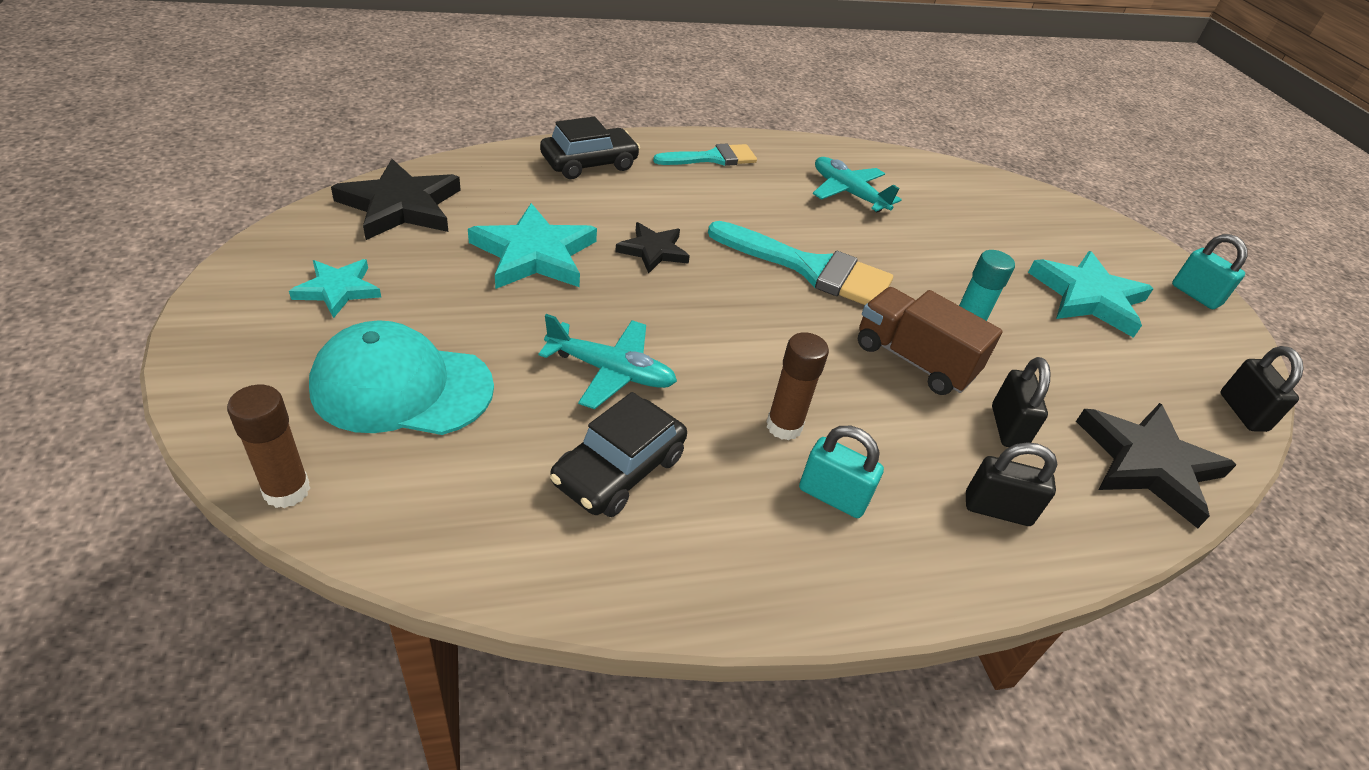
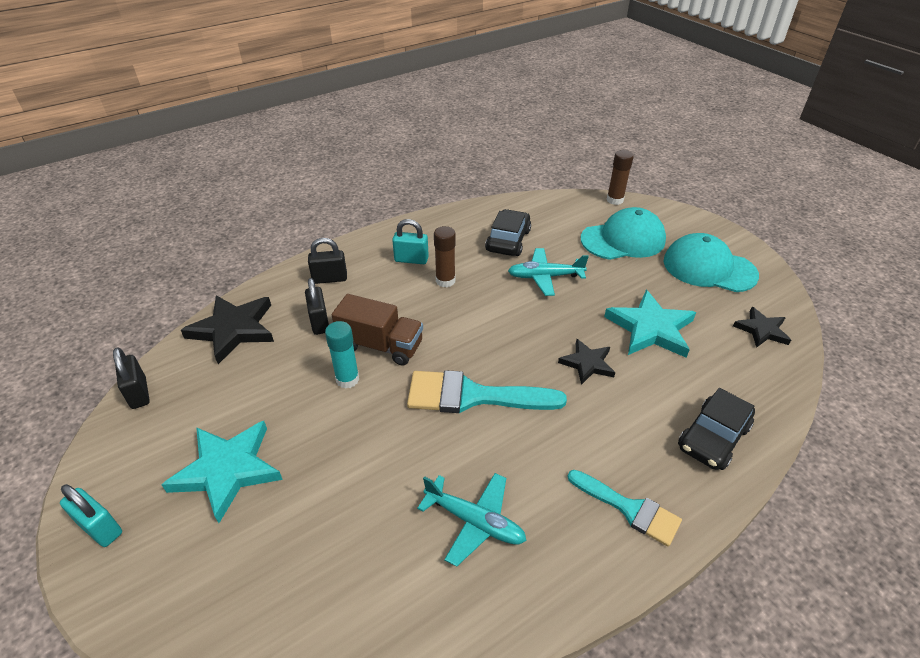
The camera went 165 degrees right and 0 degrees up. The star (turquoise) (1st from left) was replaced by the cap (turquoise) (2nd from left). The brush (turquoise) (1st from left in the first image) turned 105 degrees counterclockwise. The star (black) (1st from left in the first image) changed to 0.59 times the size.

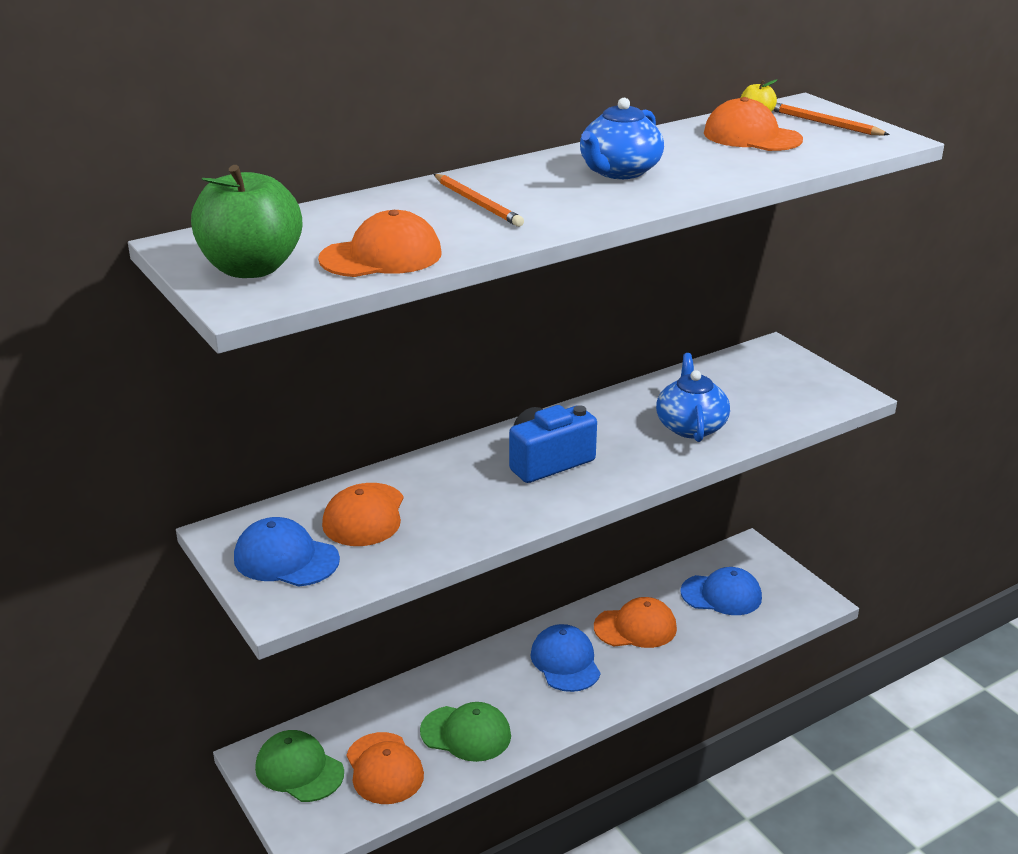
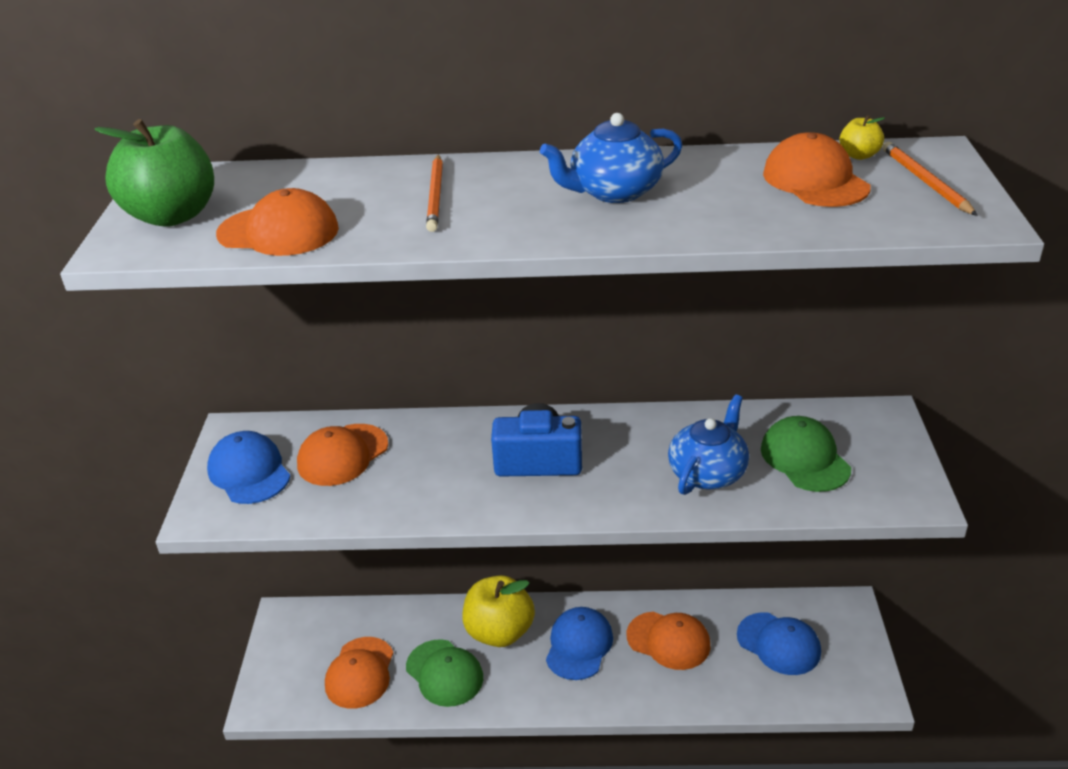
The camera went 35 degrees right and 5 degrees up. The apple (yellow) (1st from left) appeared. The cap (green) (1st from left in the first image) moved.

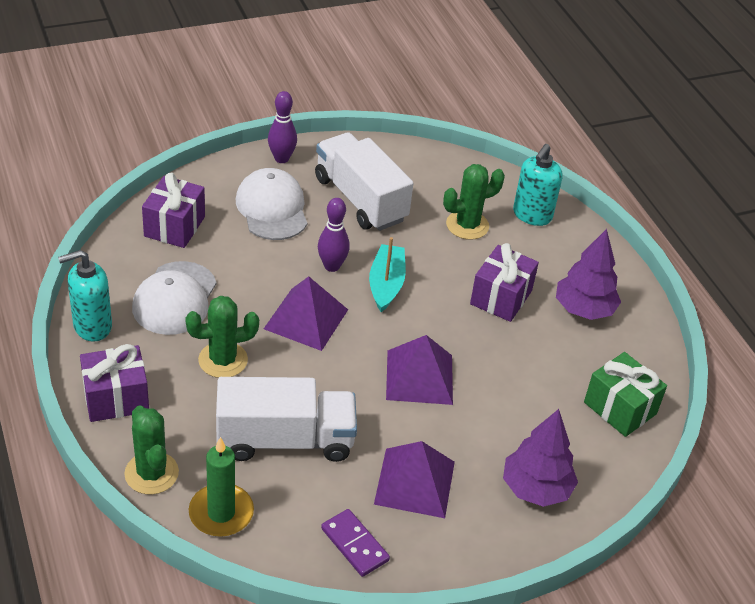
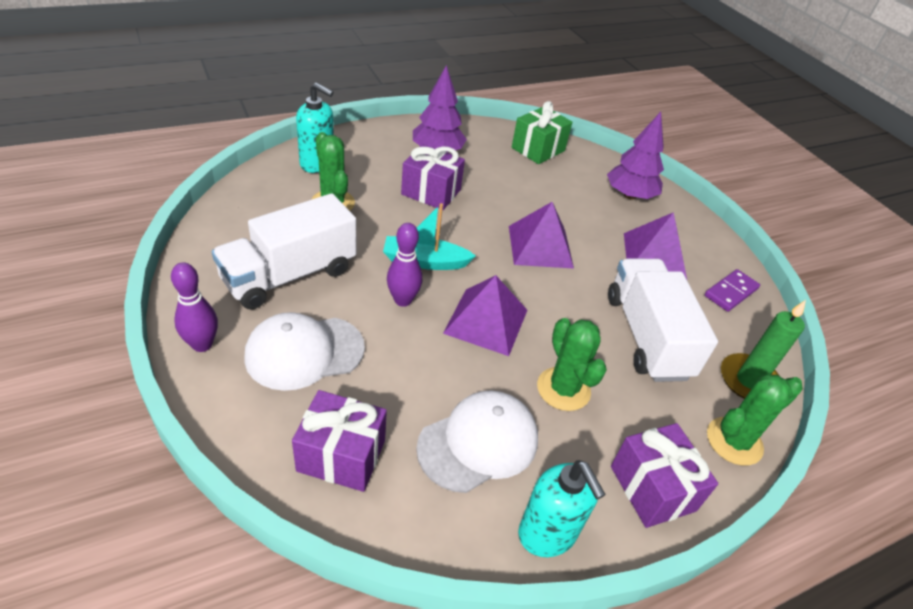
The camera went 95 degrees left and 0 degrees up. The cap (white) (1st from left in the first image) turned 45 degrees counterclockwise.

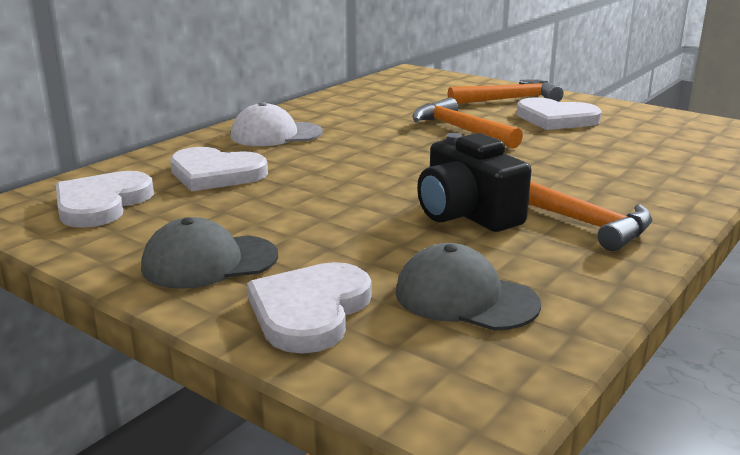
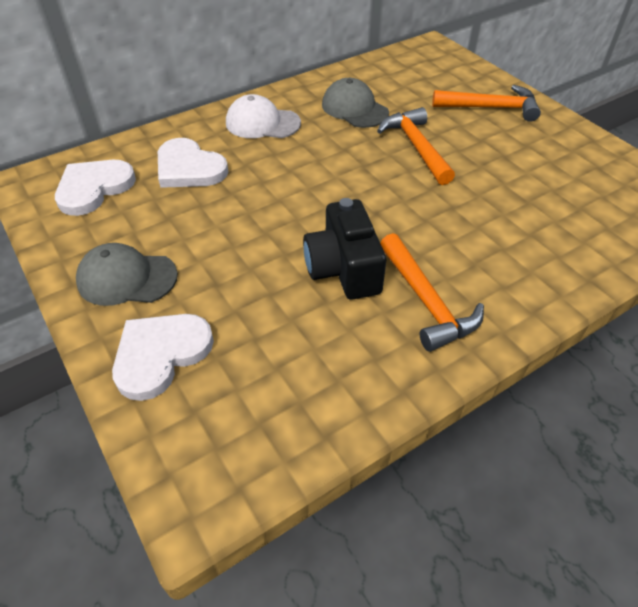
The camera went 20 degrees right and 25 degrees up. The heart (white) (4th from left) disappeared. The cap (grey) (2nd from left) moved.

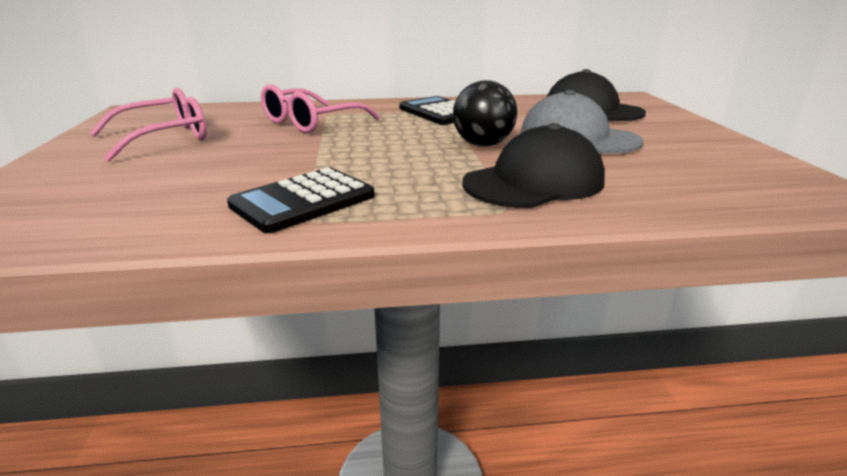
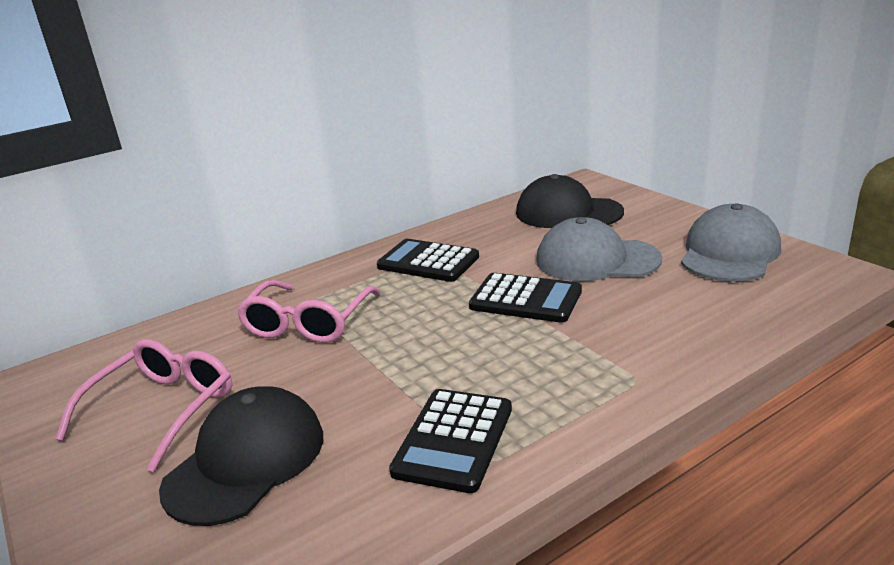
The camera went 25 degrees left and 0 degrees up. The cap (grey) (2nd from left) appeared. The cap (black) (1st from left) moved. The ball (black) was replaced by the calculator (black) (3rd from left).

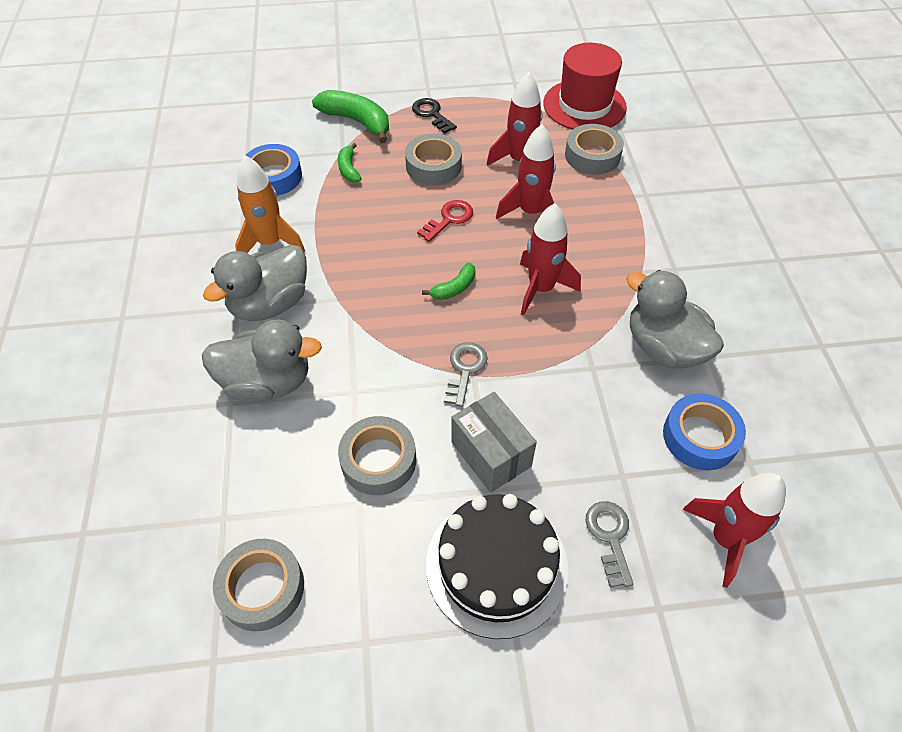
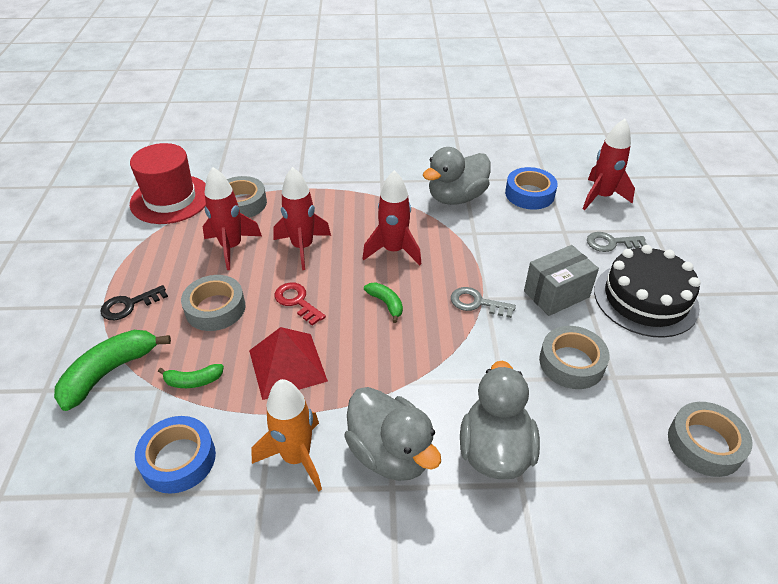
The camera went 85 degrees left and 10 degrees down. The pyramid (red) appeared.

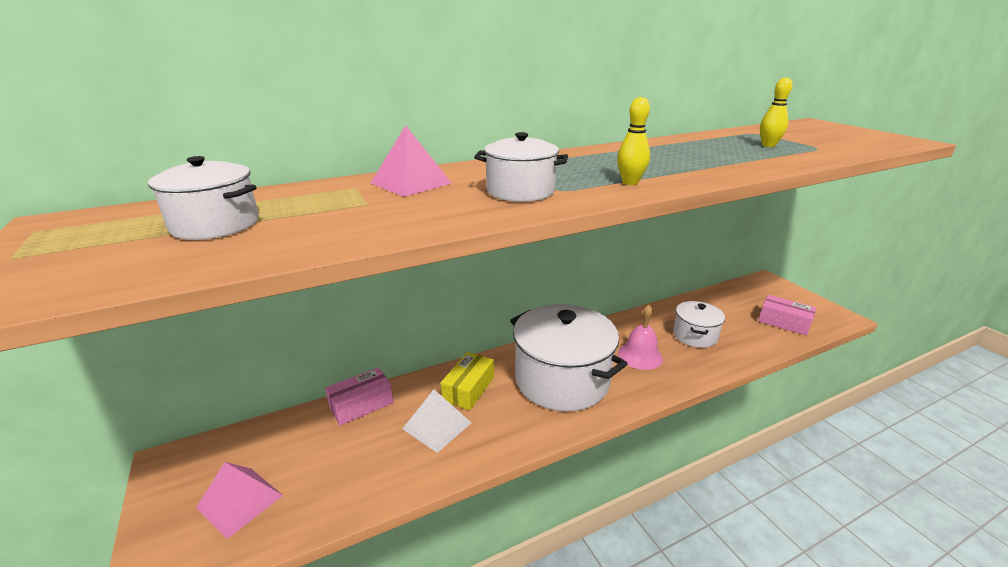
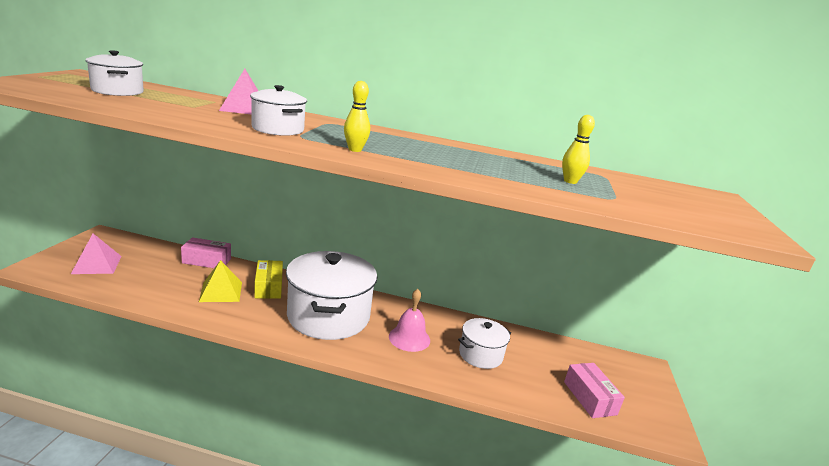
The camera went 35 degrees right and 5 degrees down. The pyramid (white) became the pyramid (yellow). The box (yellow) turned 75 degrees counterclockwise.

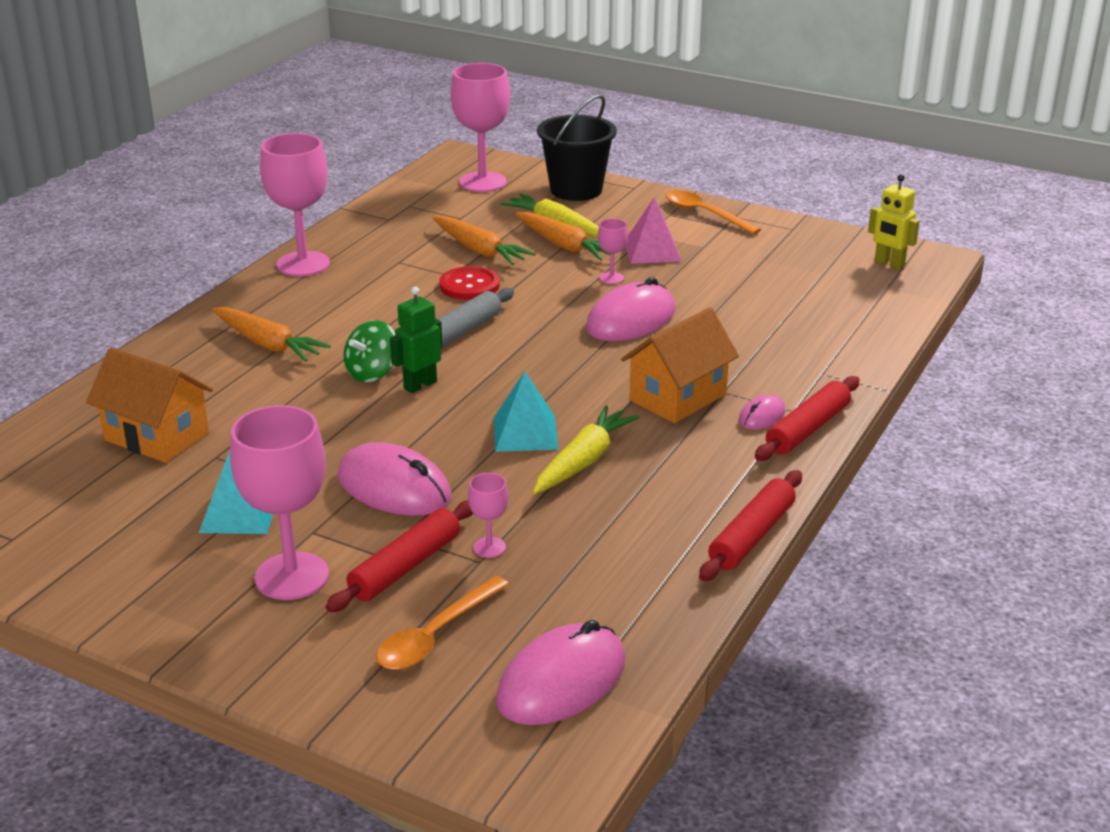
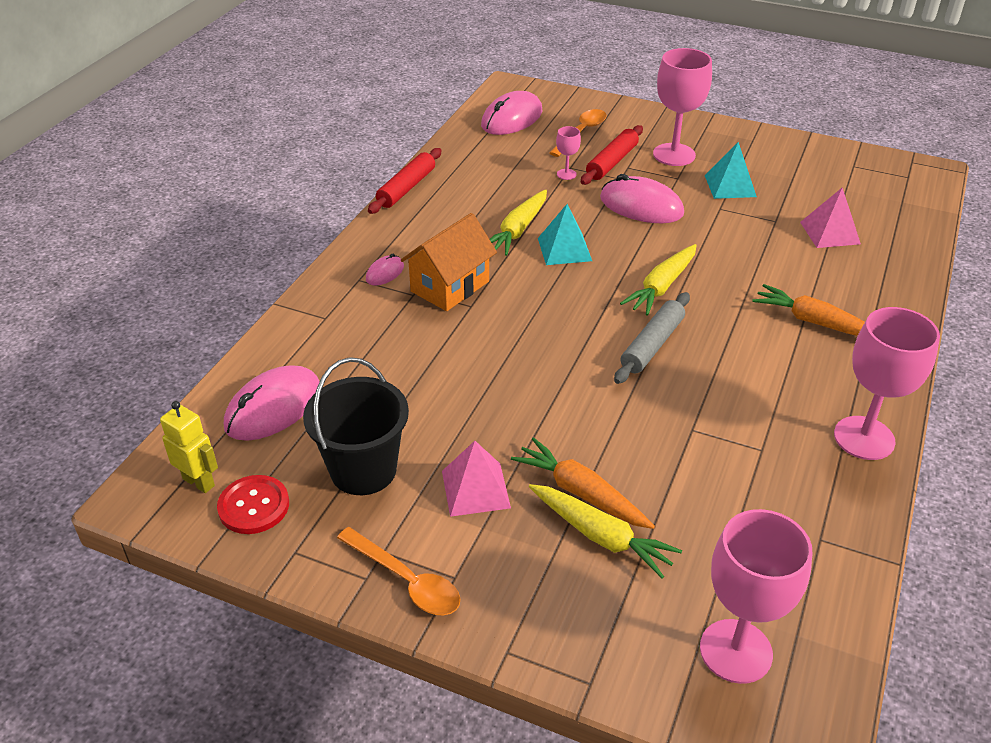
The camera went 175 degrees right and 10 degrees up. The spinning top (green) disappeared. The carrot (orange) (2nd from left) disappeared. The goblet (pink) (5th from left) disappeared. The rolling pin (red) (3rd from left) disappeared. The button (red) moved. The bucket (black) moved. The mouse (pink) (3rd from left in the first image) moved. The house (orange) (1st from left) was replaced by the pyramid (pink) (2nd from left). The robot (green) was replaced by the carrot (yellow) (3rd from left).

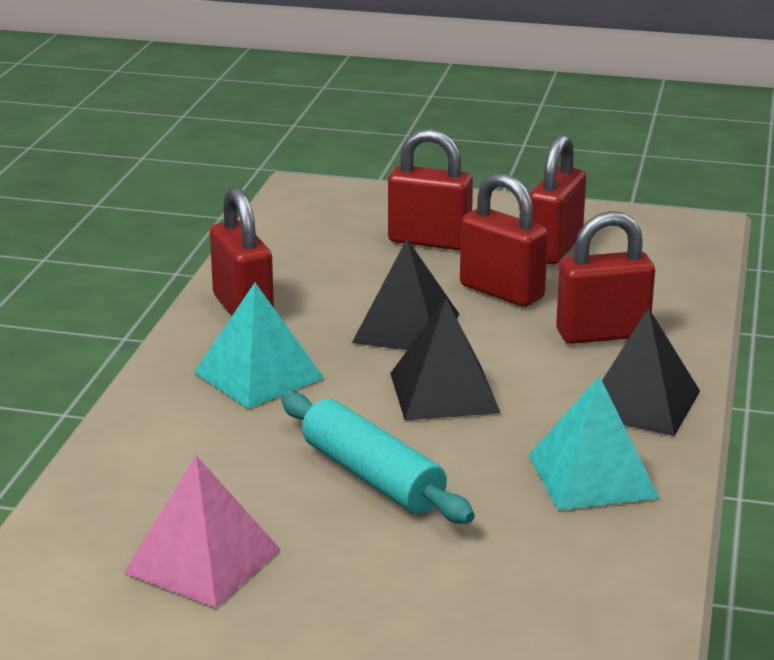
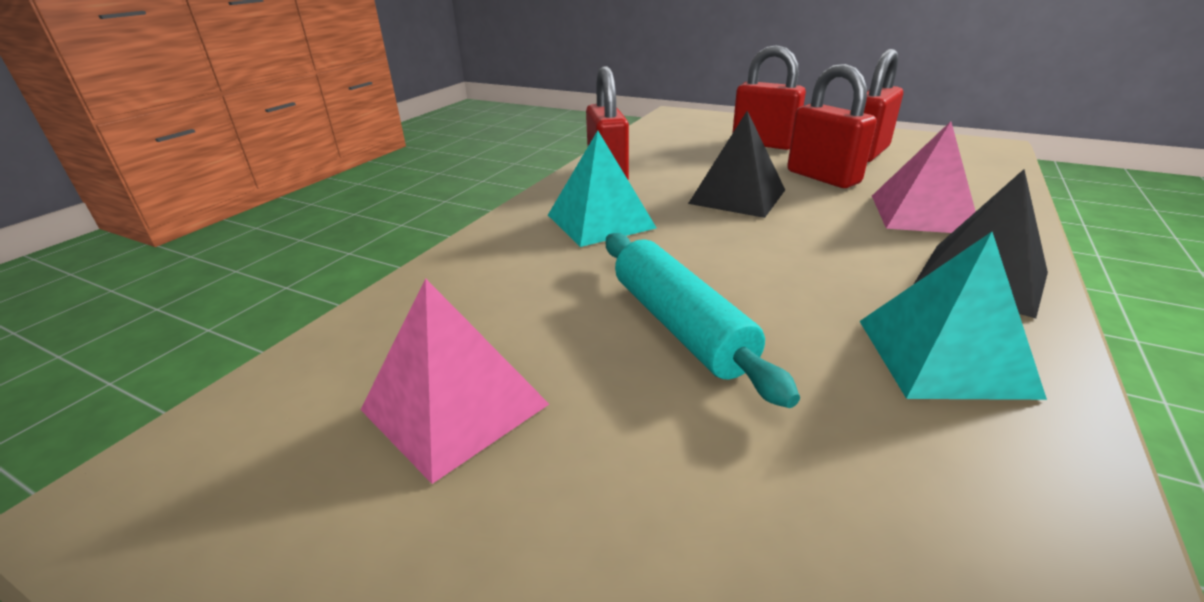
The camera went 15 degrees right and 5 degrees up. The pyramid (black) (2nd from left) disappeared. The padlock (red) (5th from left) was replaced by the pyramid (pink) (2nd from left).

